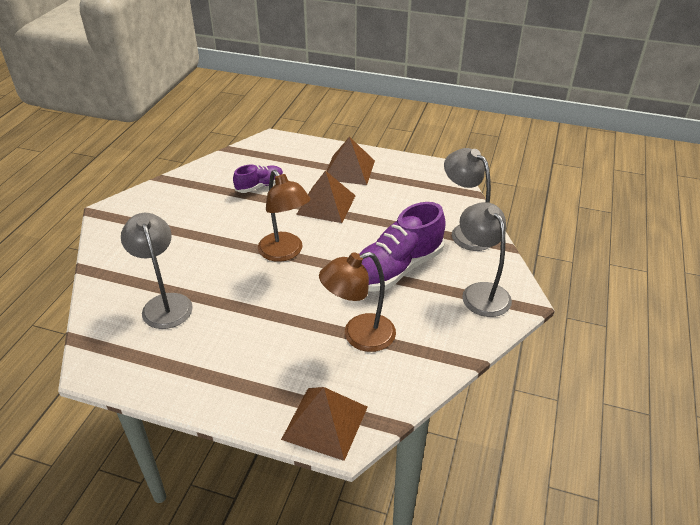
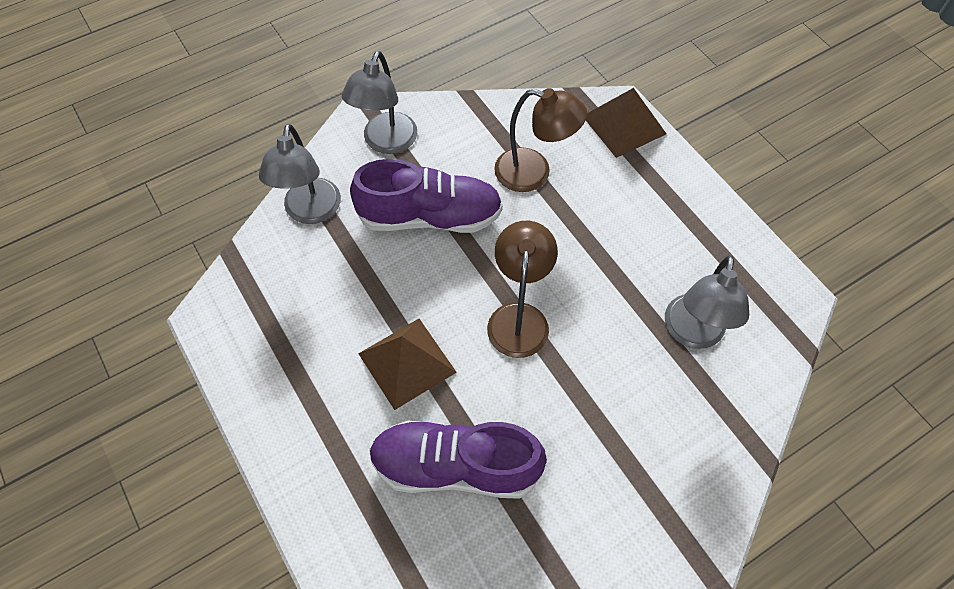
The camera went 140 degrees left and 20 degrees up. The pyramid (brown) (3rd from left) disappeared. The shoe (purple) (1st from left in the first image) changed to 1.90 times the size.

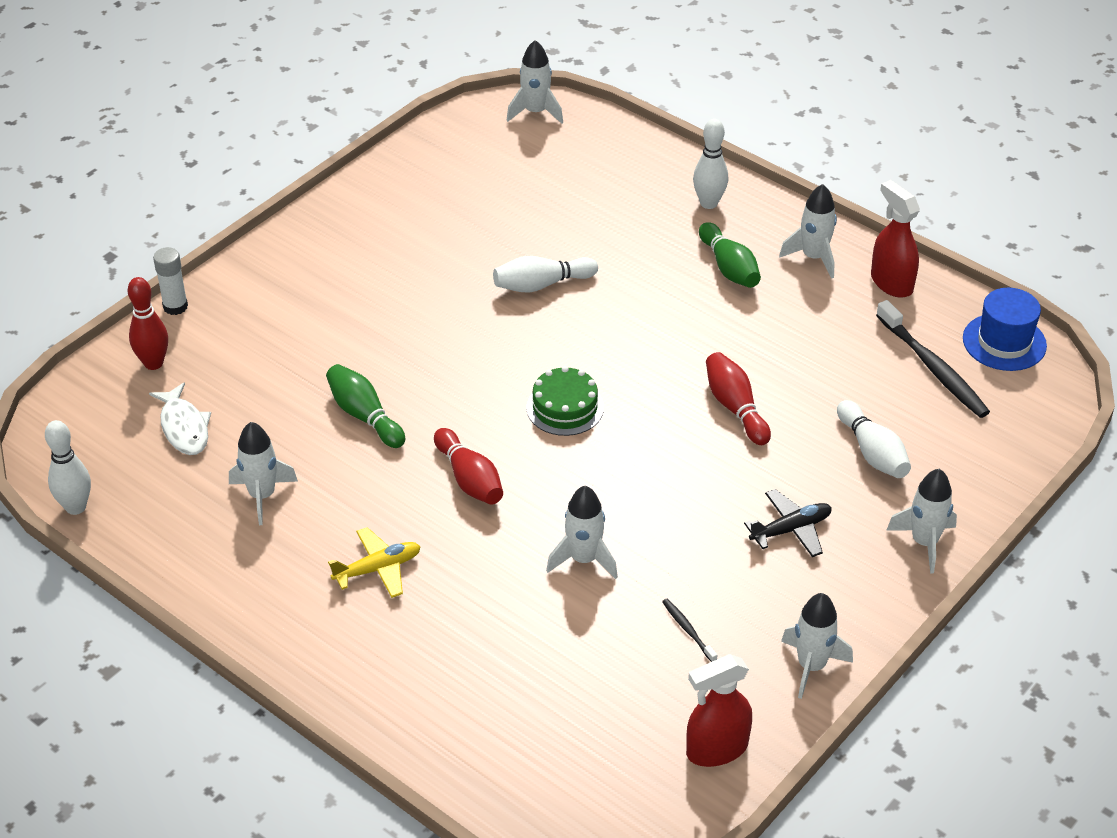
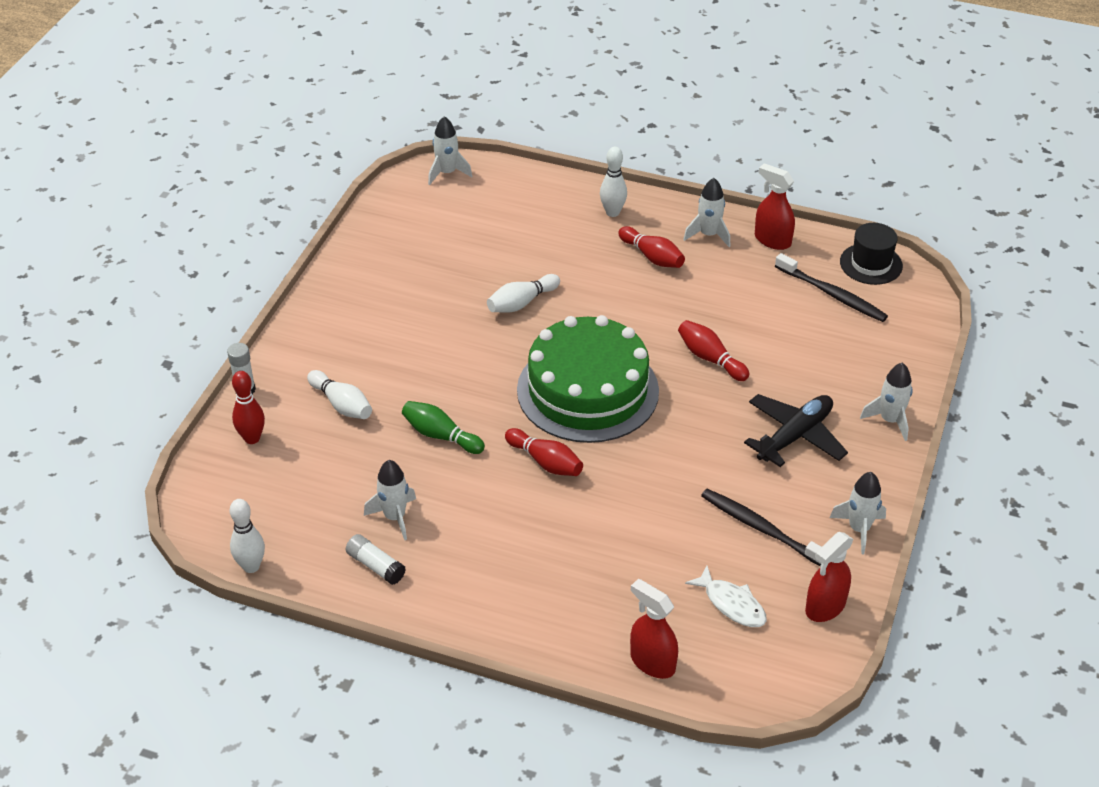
The camera went 20 degrees left and 0 degrees up. The plane (yellow) disappeared. The rocket (white) (3rd from left) disappeared. The glue stick (white) (2nd from left) appeared. The spray bottle (red) (1st from left) appeared. The fish (white) moved. The bowling pin (white) (4th from left in the first image) moved. The bowling pin (green) (2nd from left) became the bowling pin (red) (3rd from left). The hat (blue) became the hat (black). The cake (green) changed to 2.34 times the size. The toothbrush (black) (1st from left) changed to 2.15 times the size. The plane (black) changed to 1.60 times the size.

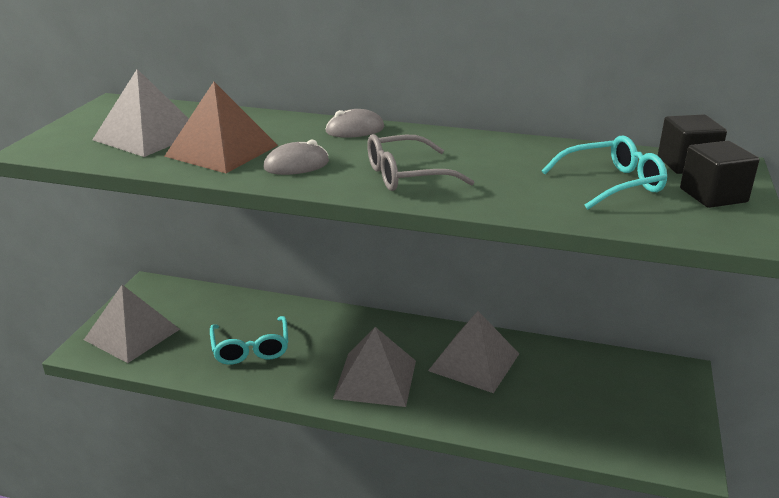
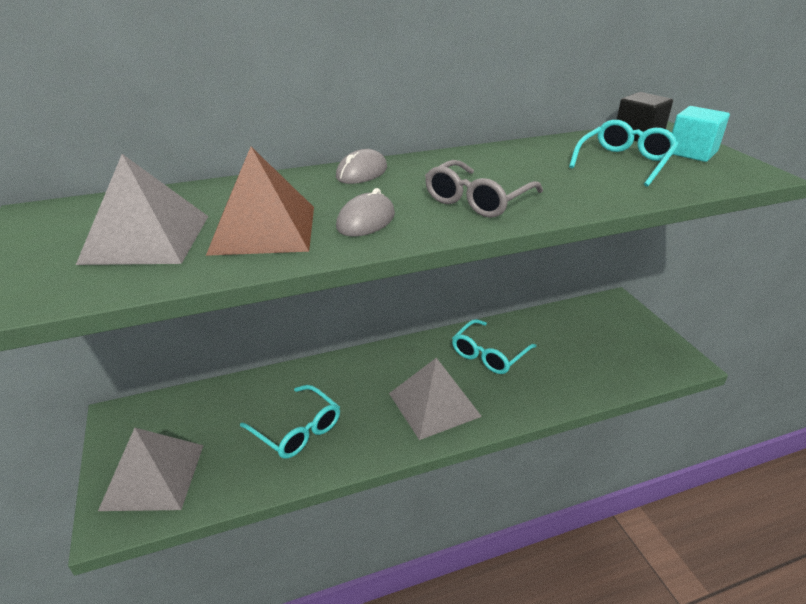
The camera went 35 degrees left and 5 degrees up. The pyramid (grey) (4th from left) was replaced by the glasses (turquoise) (2nd from left). The cube (black) (2nd from left) became the cube (turquoise).

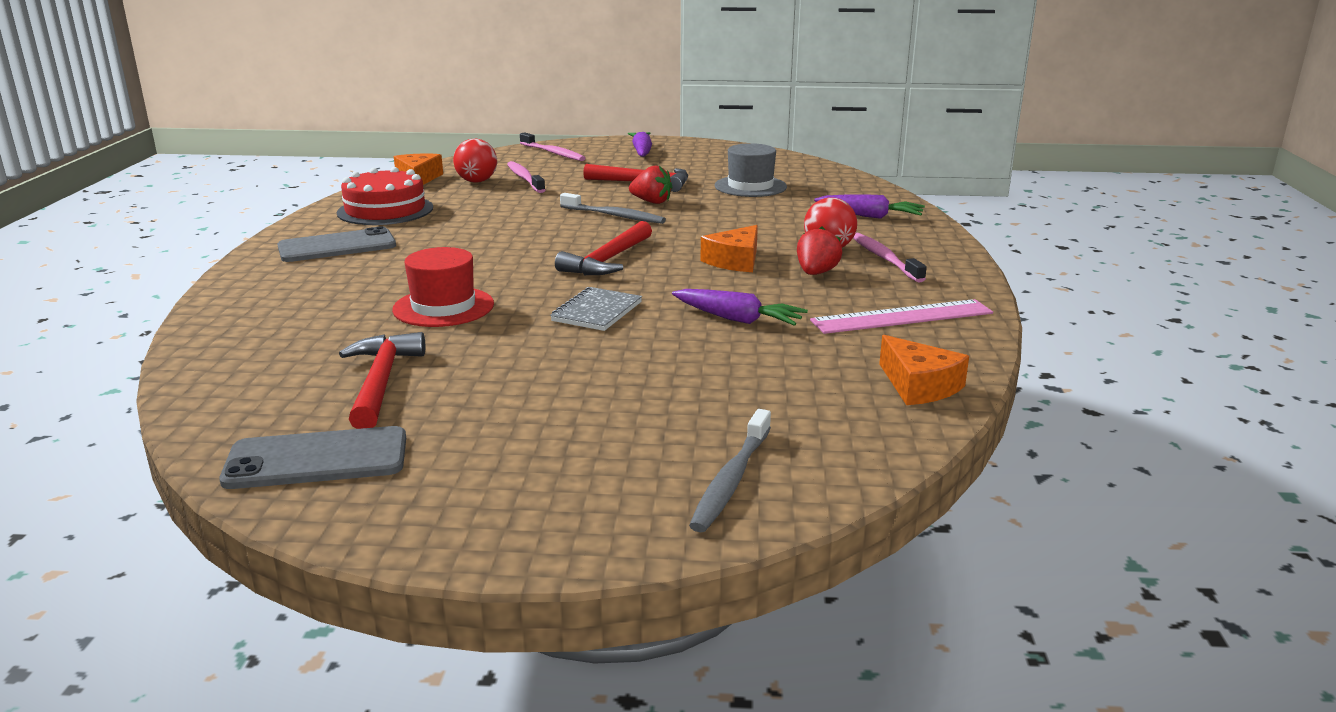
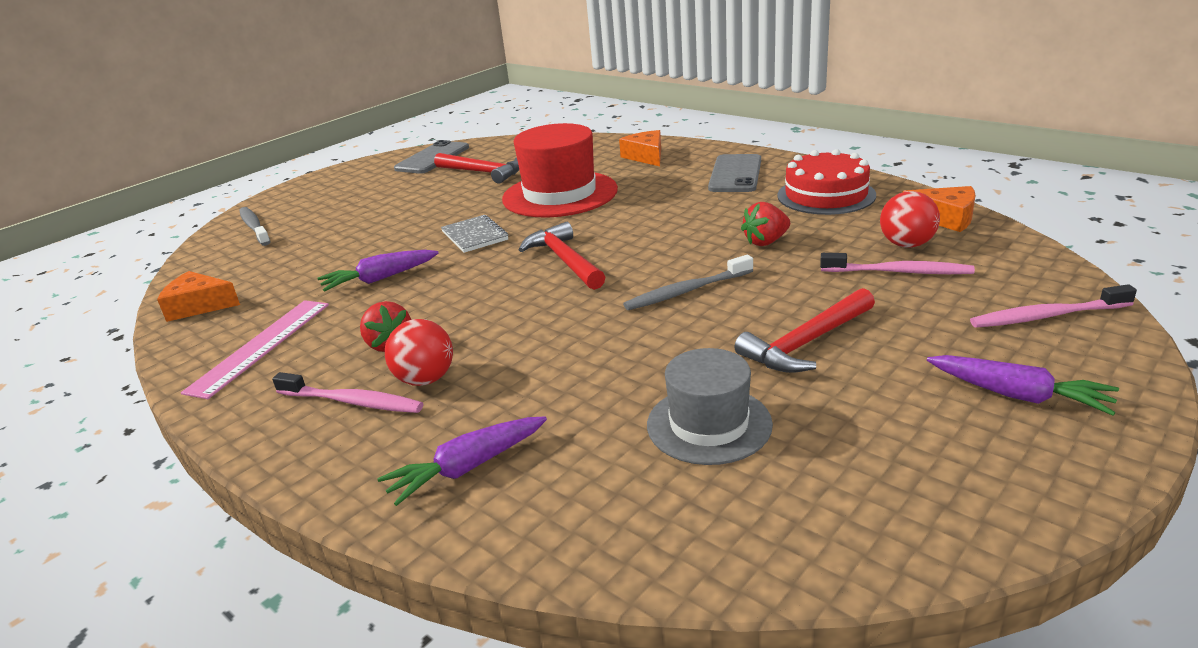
The camera went 130 degrees right and 5 degrees up. The strawberry (red) (1st from left in the first image) moved. The cheese (orange) (2nd from left) moved. The hat (red) changed to 1.59 times the size.

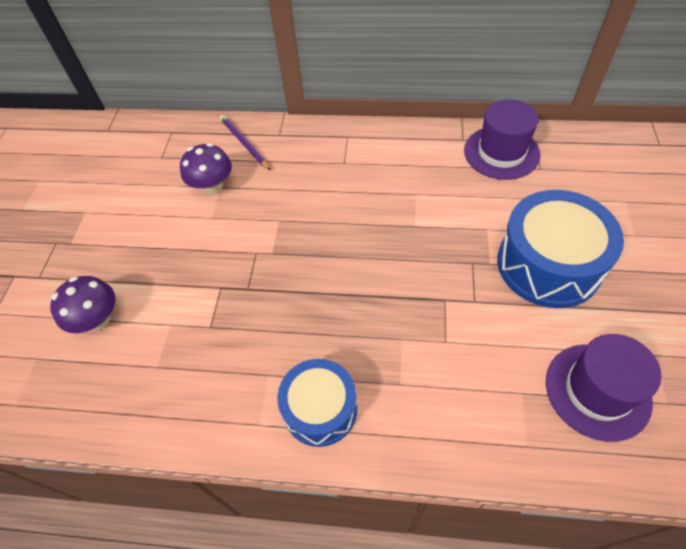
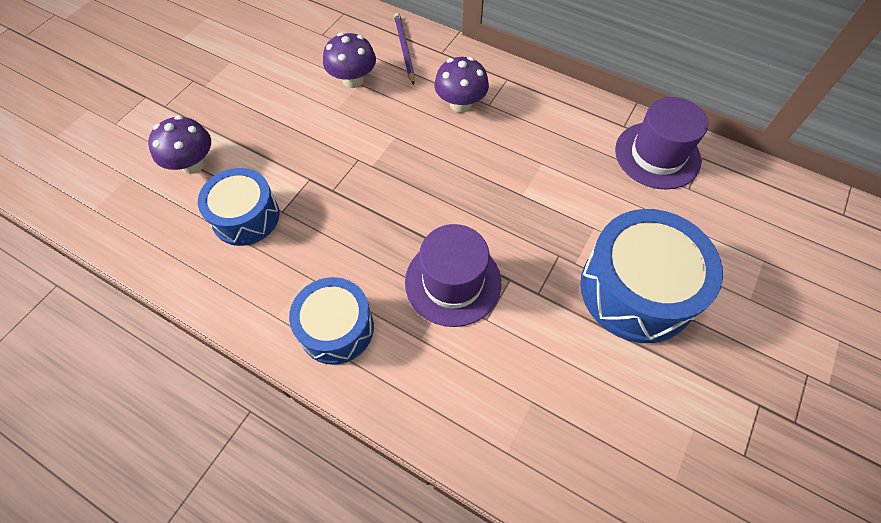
The camera went 20 degrees right and 5 degrees up. The drum (blue) (1st from left) appeared. The mushroom (purple) (3rd from left) appeared. The hat (purple) (2nd from left in the first image) moved.

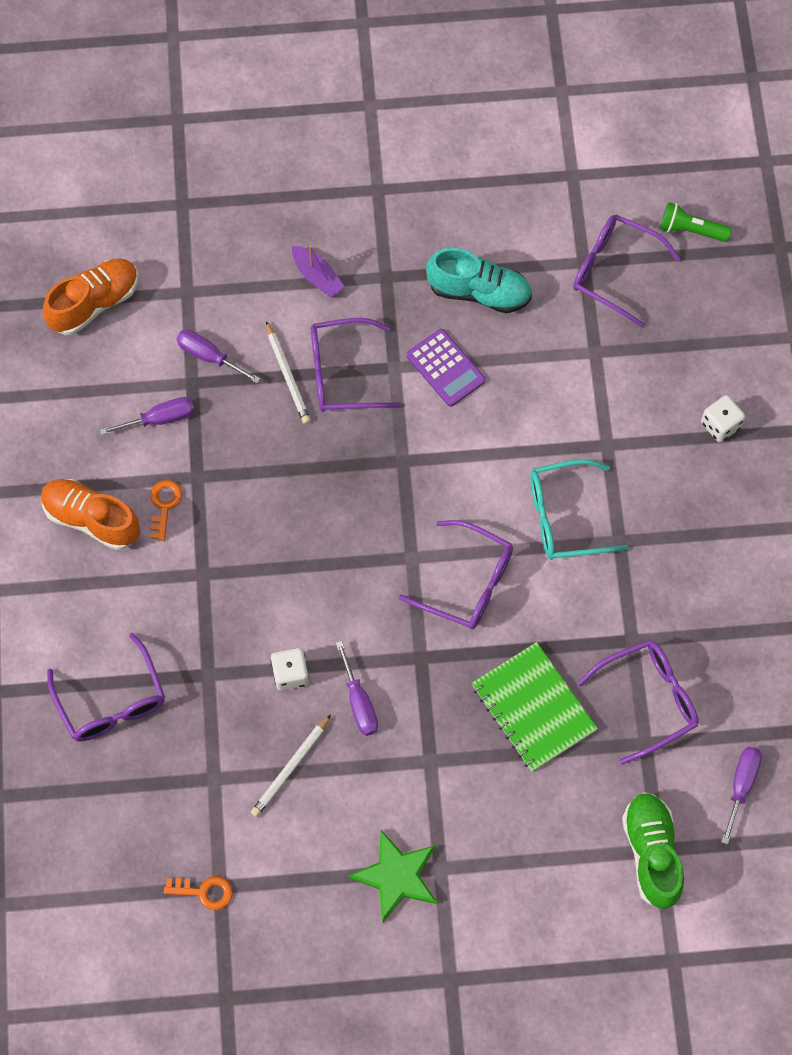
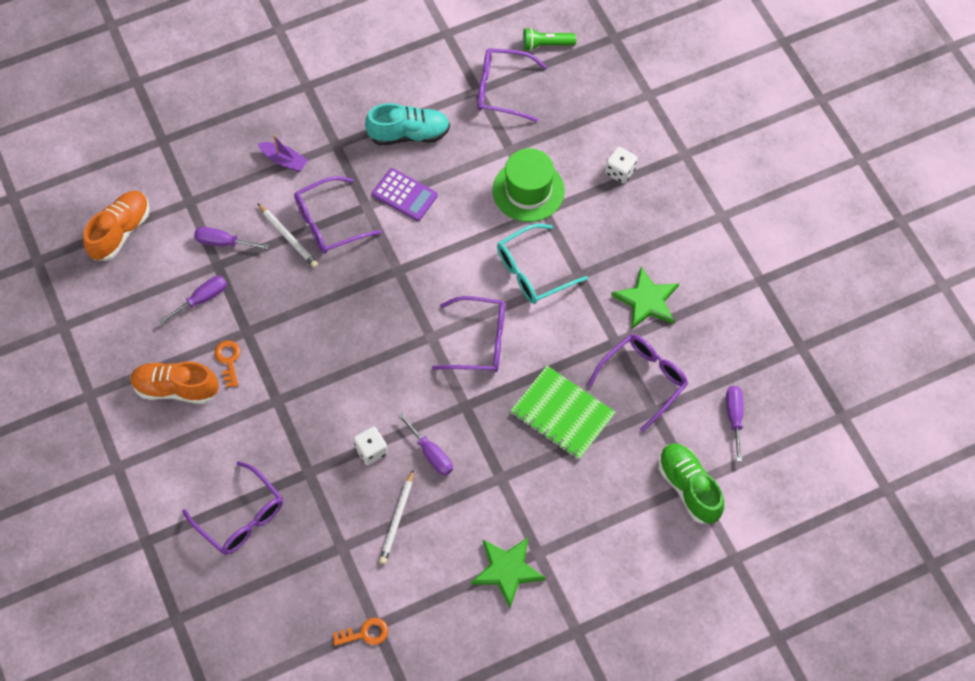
The camera went 20 degrees left and 5 degrees down. The hat (green) appeared. The star (green) (2nd from left) appeared.

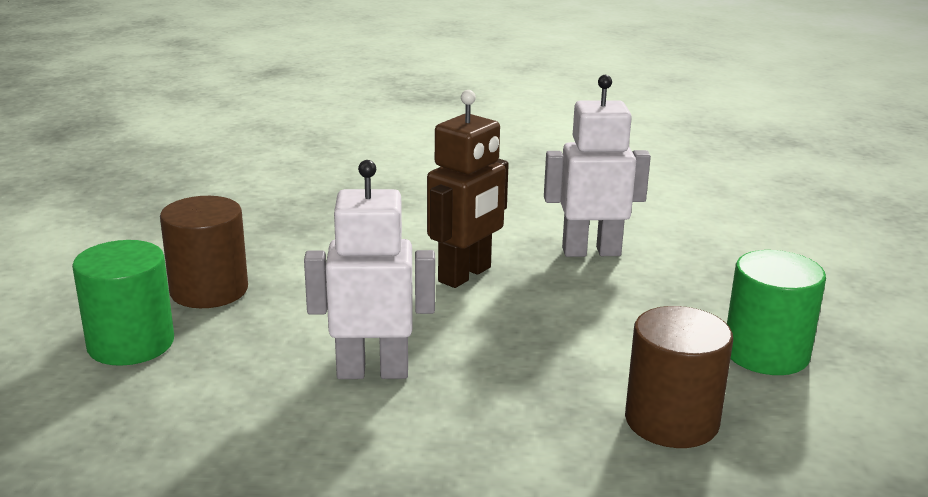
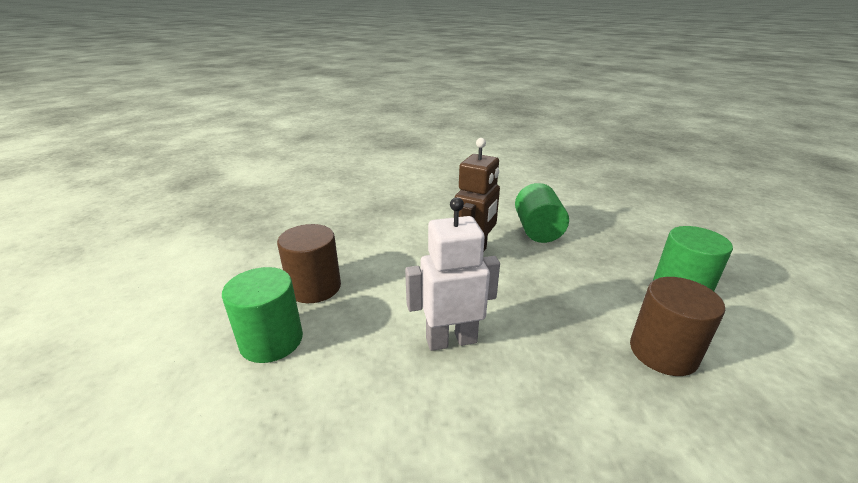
The camera went 10 degrees left and 5 degrees up. The robot (white) (2nd from left) was replaced by the cylinder (green) (2nd from left).

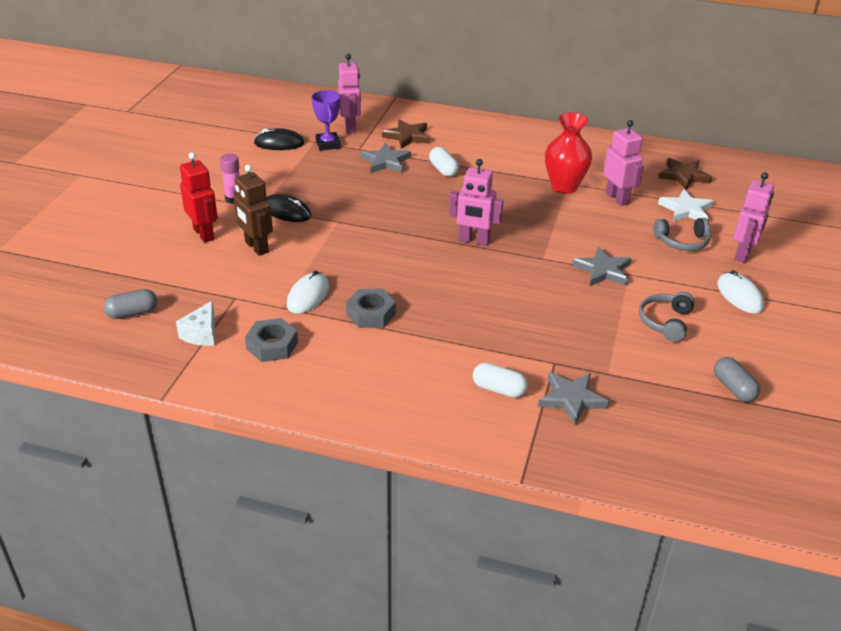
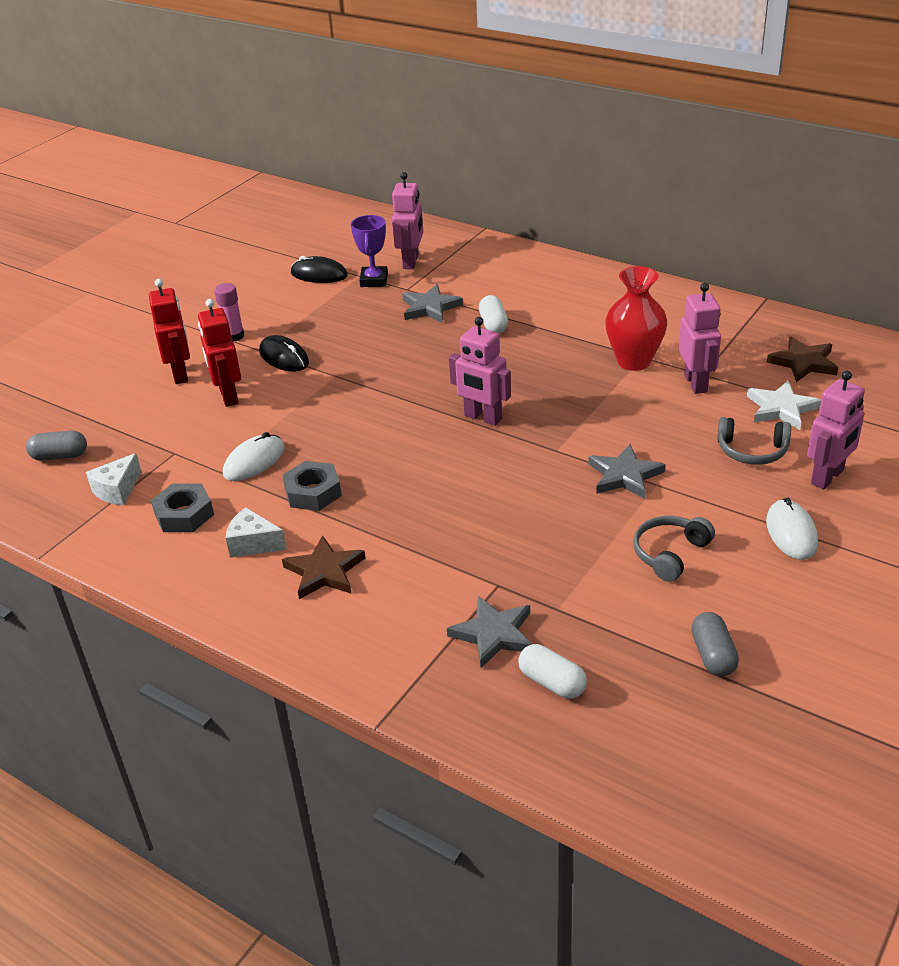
The camera went 20 degrees right and 0 degrees up. The cheese (white) (2nd from left) appeared. The star (brown) (1st from left) moved. The capsule (white) (2nd from left) moved. The robot (brown) became the robot (red) (2nd from left).

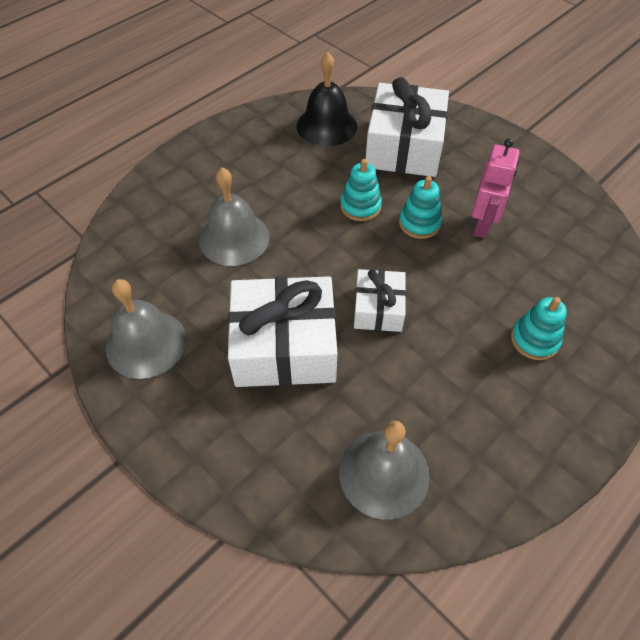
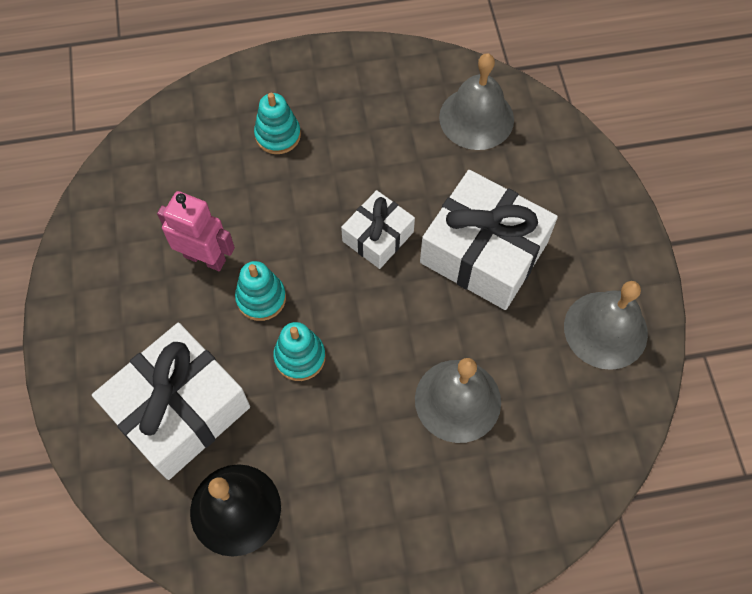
The camera went 145 degrees left and 10 degrees up. The robot (pink) turned 60 degrees clockwise.

